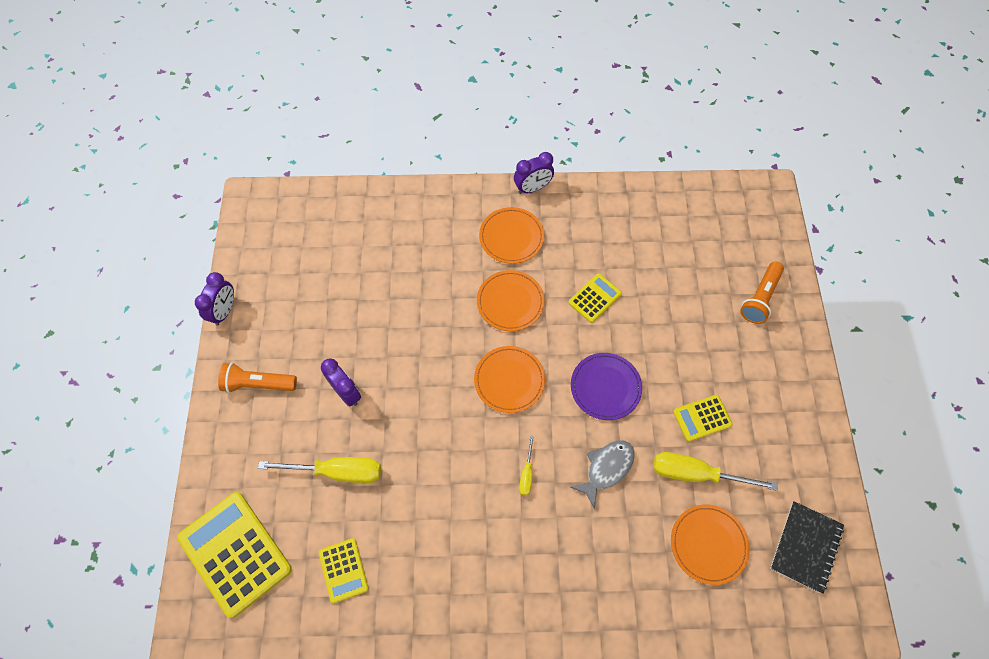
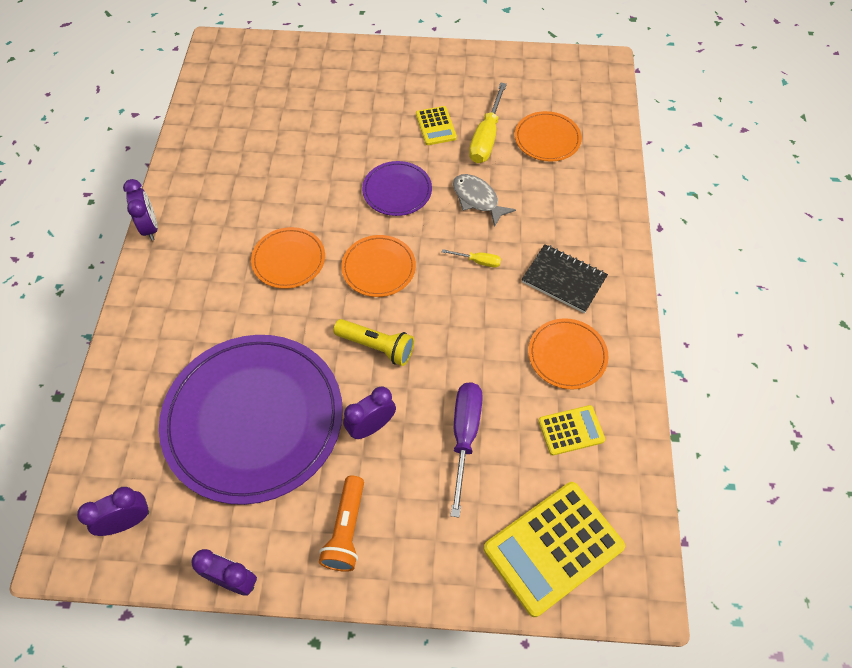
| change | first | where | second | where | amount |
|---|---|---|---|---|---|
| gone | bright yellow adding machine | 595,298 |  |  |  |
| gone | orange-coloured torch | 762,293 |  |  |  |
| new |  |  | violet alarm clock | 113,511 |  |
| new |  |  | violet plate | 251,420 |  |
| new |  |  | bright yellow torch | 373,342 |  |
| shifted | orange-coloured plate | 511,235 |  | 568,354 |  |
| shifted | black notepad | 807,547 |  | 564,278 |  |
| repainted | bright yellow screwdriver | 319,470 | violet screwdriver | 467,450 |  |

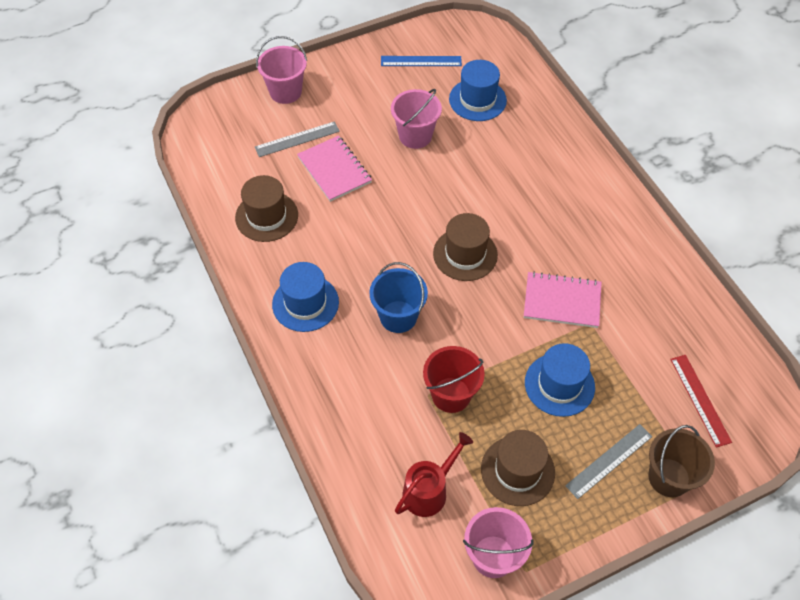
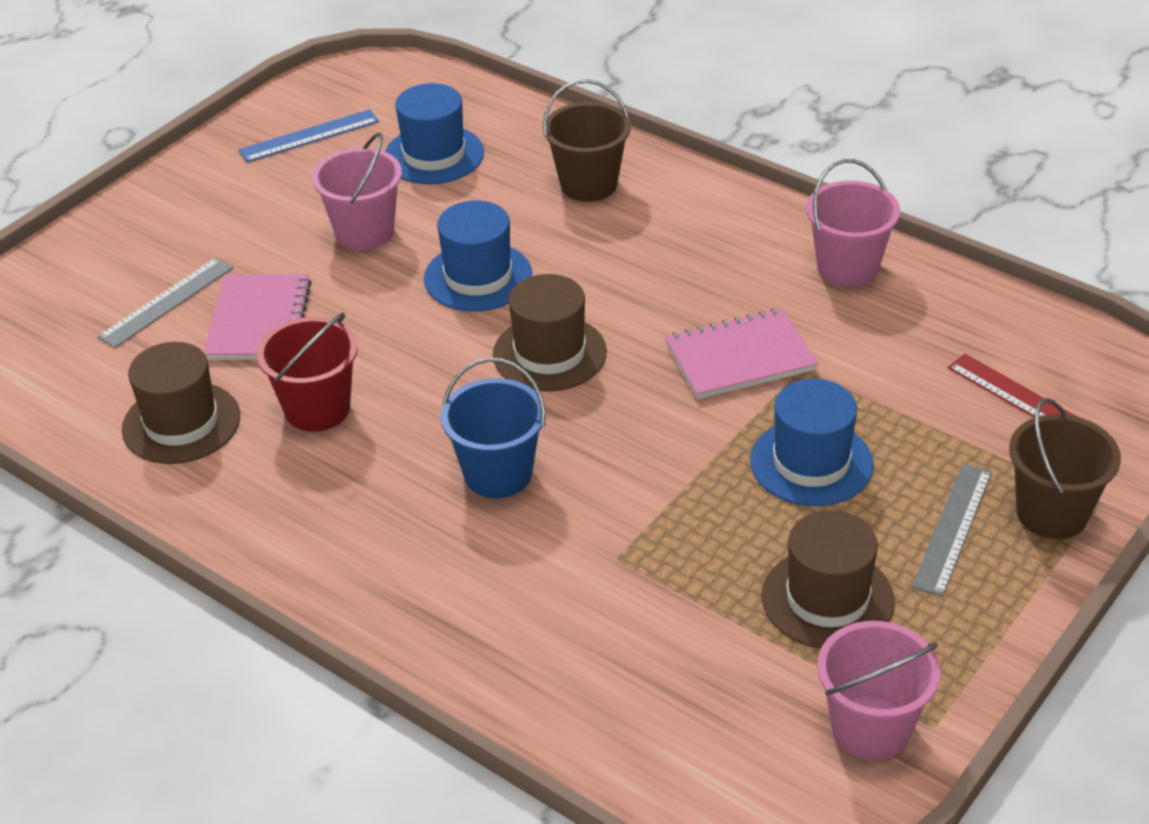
| change | first | where | second | where | amount |
|---|---|---|---|---|---|
| gone | crimson watering pot | 434,474 |  |  |  |
| new |  |  | brown pail | 587,140 |  |
| shifted | rosy pail | 281,70 |  | 853,223 |  |
| shifted | blue top hat | 305,297 |  | 478,256 |  |
| shifted | crimson pail | 454,379 |  | 307,372 |  |
| rotated | rosy notepad | 334,169 |  | 258,317 | 60 degrees clockwise |

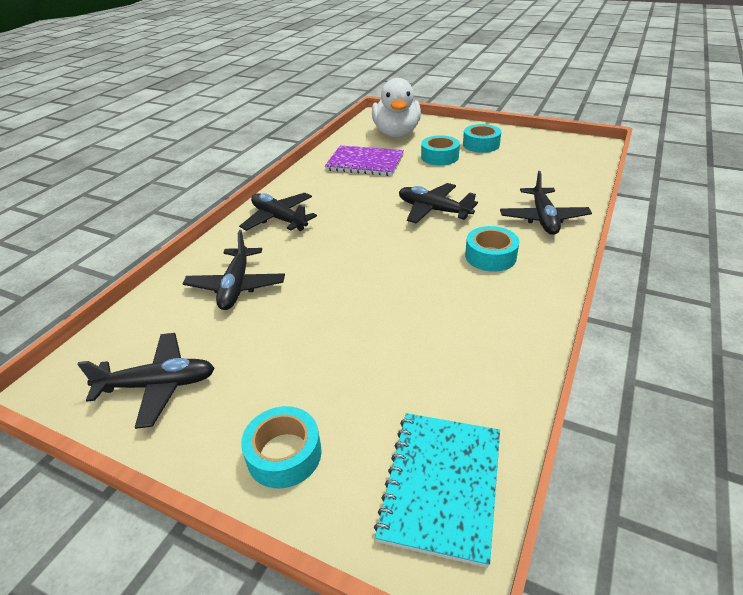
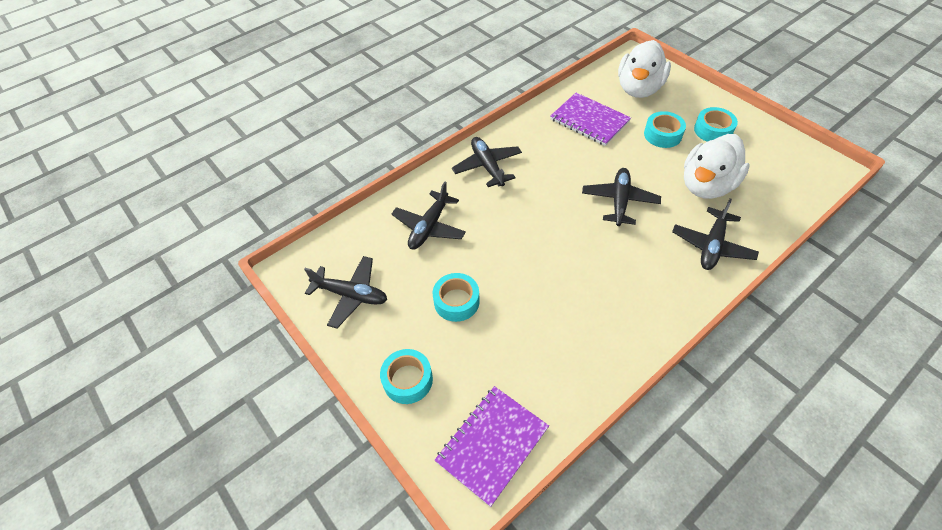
| change | first | where | second | where | amount |
|---|---|---|---|---|---|
| new |  |  | snow-white toy duck | 717,166 |  |
| shifted | aqua roll of tape | 492,249 |  | 456,297 |  |
| repainted | aqua notepad | 437,490 | violet notepad | 492,446 |  |
| rotated | black plane | 438,203 |  | 621,197 | 45 degrees clockwise |

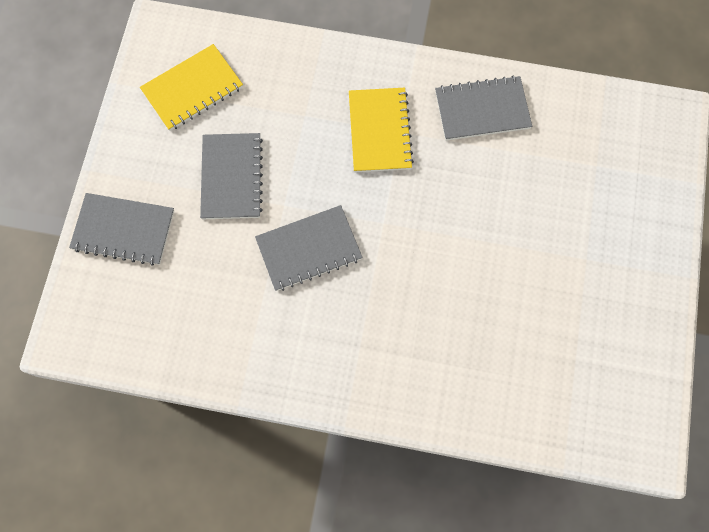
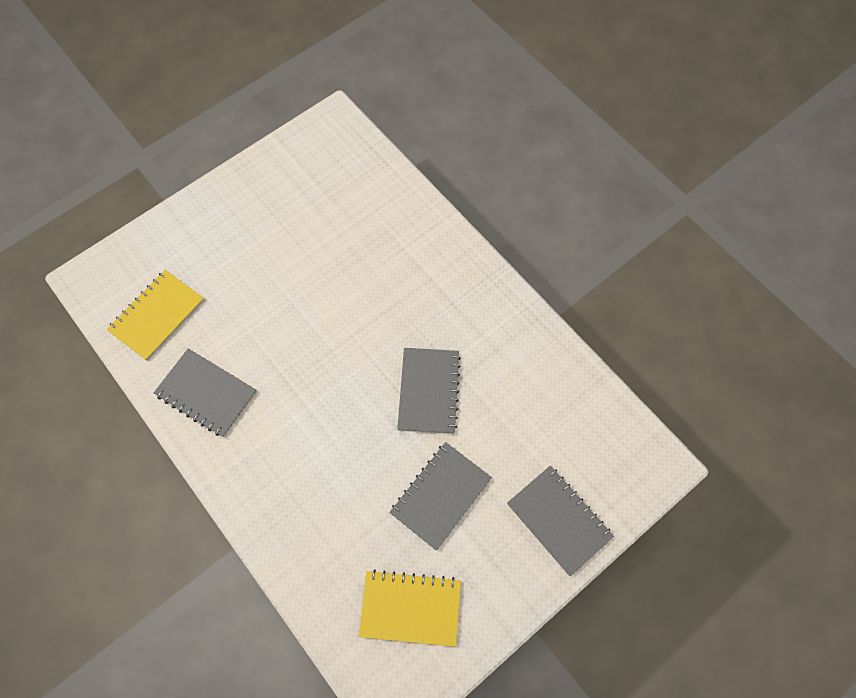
| change | first | where | second | where | amount |
|---|---|---|---|---|---|
| shifted | bright yellow notepad | 381,130 |  | 155,315 |  |
| rotated | ash-grey notepad | 309,248 |  | 429,391 | 75 degrees clockwise |

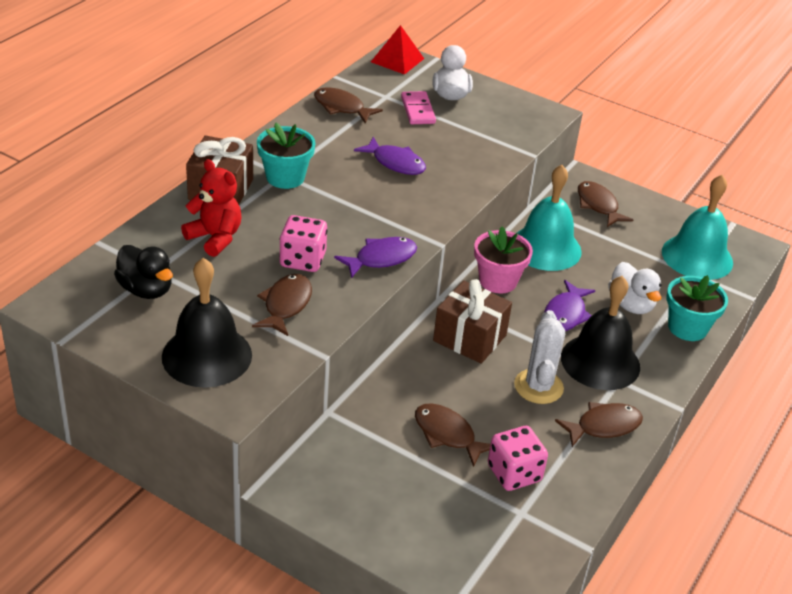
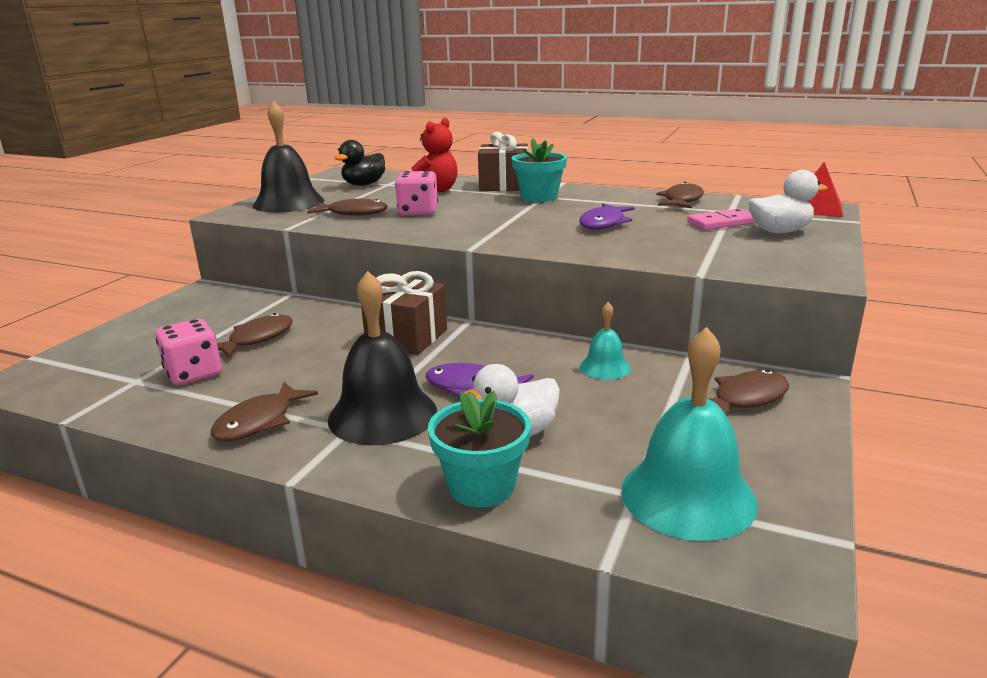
| change | first | where | second | where | amount |
|---|---|---|---|---|---|
| gone | violet toy fish | 375,257 |  |  |  |
| gone | rosy plant pot | 503,260 |  |  |  |
| gone | snow-white saguaro cactus | 539,357 |  |  |  |
| rotated | brown toy fish | 599,424 |  | 264,412 | 60 degrees clockwise |
| scaled | aqua hand bell | 549,218 |  | 605,341 | x0.52 |

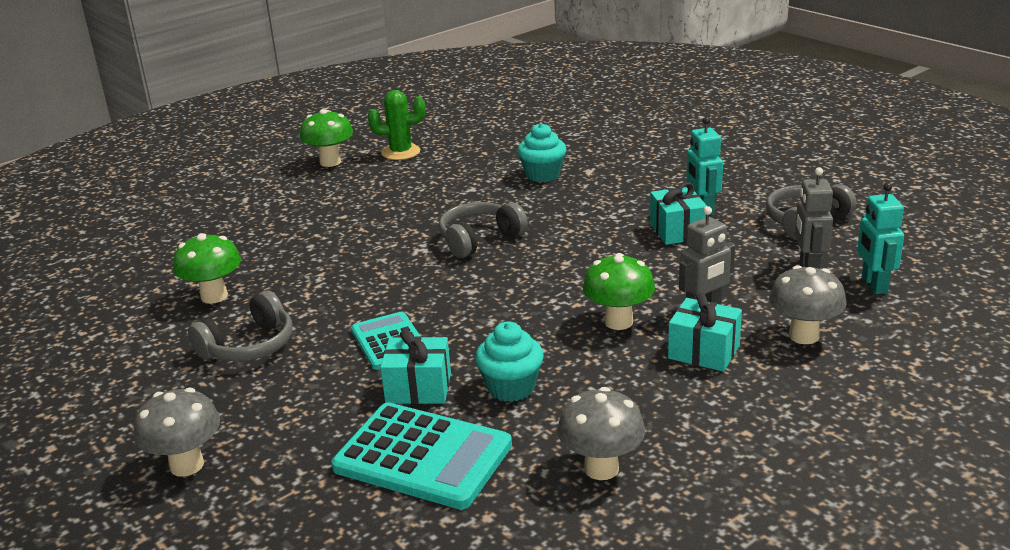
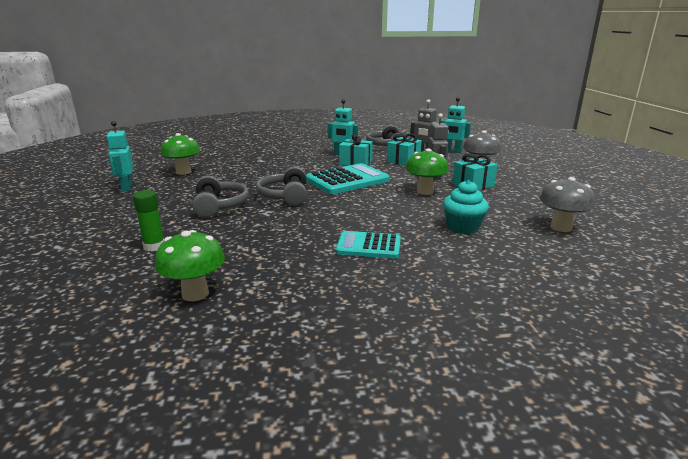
| change | first | where | second | where | amount |
|---|---|---|---|---|---|
| gone | ash-grey mushroom | 177,432 |  |  |  |
| gone | aqua fairy cake | 542,152 |  |  |  |
| new |  |  | leaf-green glue stick | 148,220 |  |
| shifted | ash-grey headphones | 240,326 |  | 220,196 |  |
| shifted | leaf-green mushroom | 326,138 |  | 180,154 |  |
| shifted | aqua adding machine | 421,455 |  | 348,178 |  |
| shifted | aqua wrapped gift | 415,366 |  | 404,150 |  |
| swapped | leaf-green saguaro cactus | 396,125 | aqua robot | 120,156 |  |

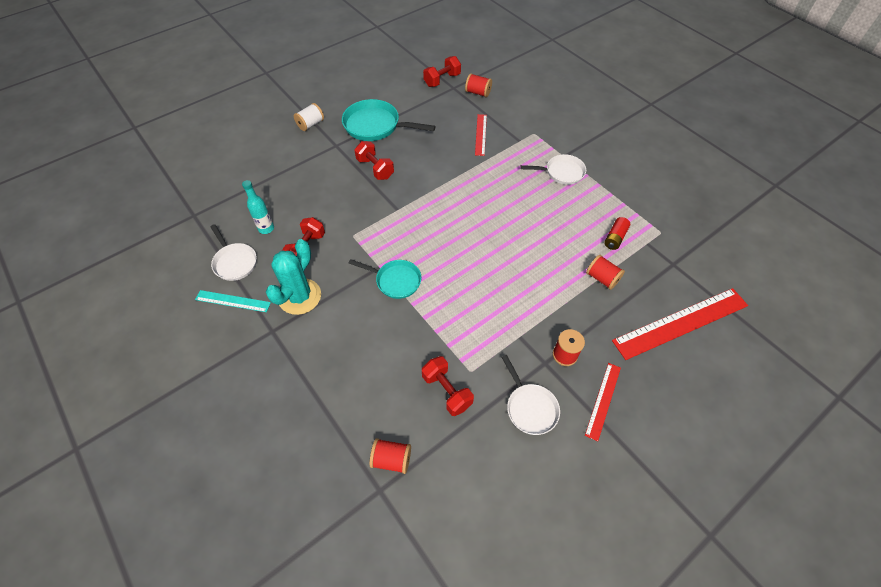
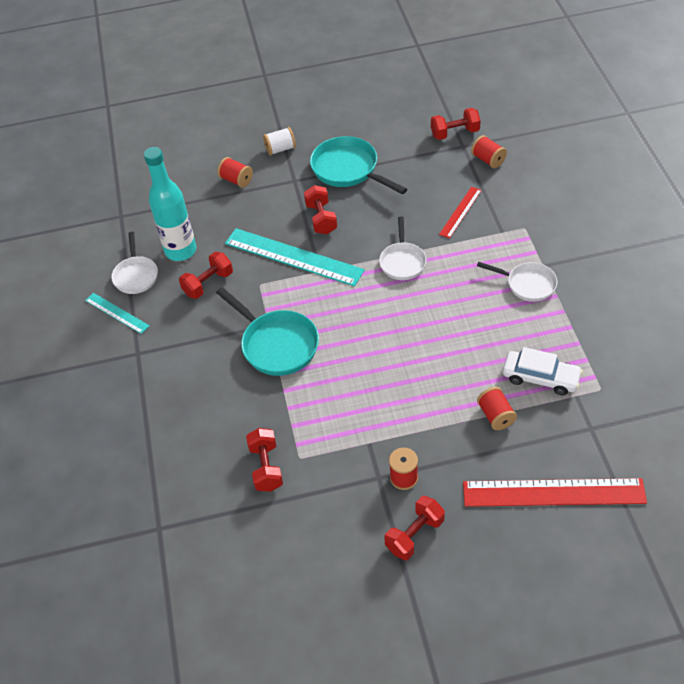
| change | first | where | second | where | amount |
|---|---|---|---|---|---|
| gone | aqua saguaro cactus | 293,277 |  |  |  |
| new |  |  | aqua measuring stick | 295,257 |  |
| shifted | crimson reel of thread | 390,456 |  | 235,172 |  |
| shifted | snow-white skillet | 530,395 |  | 402,248 |  |
| swapped | crimson measuring stick | 603,402 | crimson free weight | 414,528 |  |
| swapped | crimson AA battery | 617,233 | snow-white automobile | 543,371 |  |
| scaled | aqua flask | 258,207 |  | 170,204 | x1.88 |
| scaled | aqua skillet | 385,279 |  | 267,331 | x1.56 |

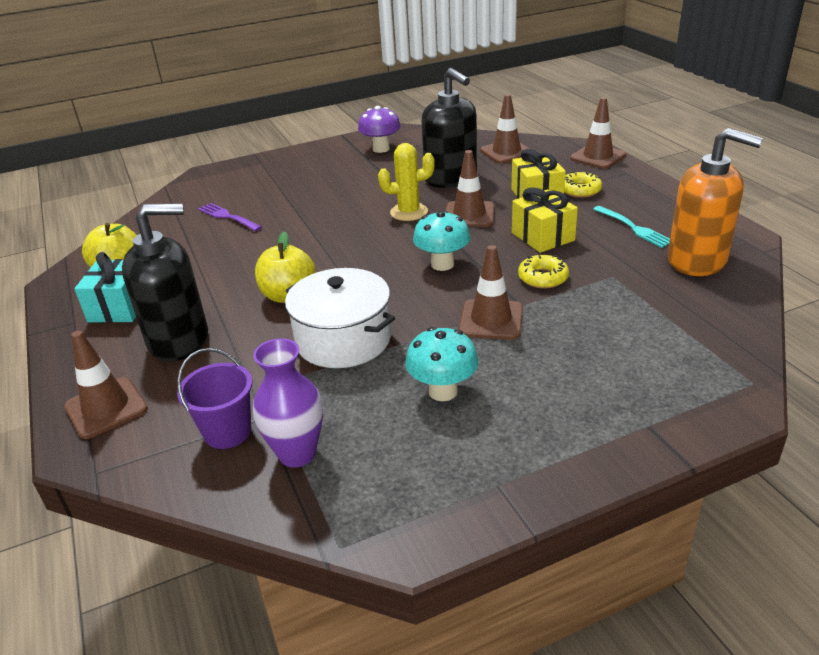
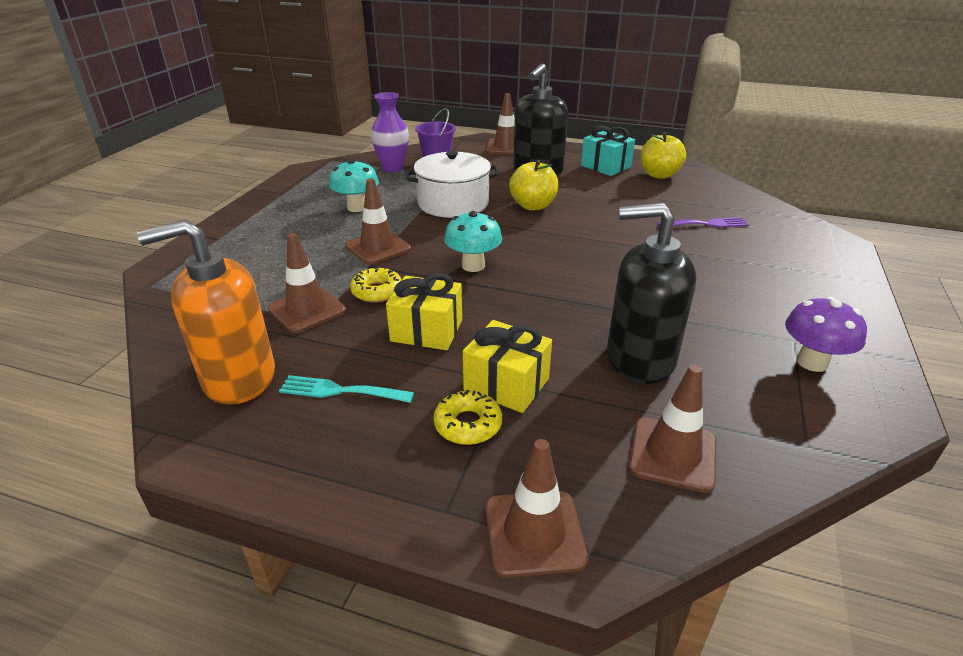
| change | first | where | second | where | amount |
|---|---|---|---|---|---|
| gone | bright yellow saguaro cactus | 406,182 |  |  |  |
| shifted | brown safety cone | 470,188 |  | 307,283 |  |

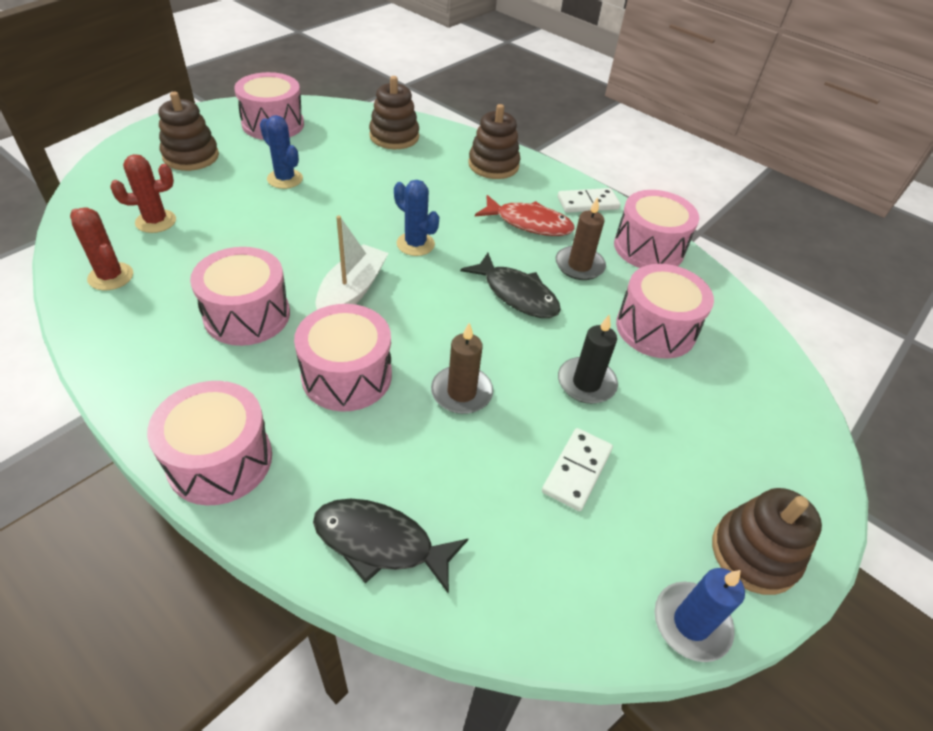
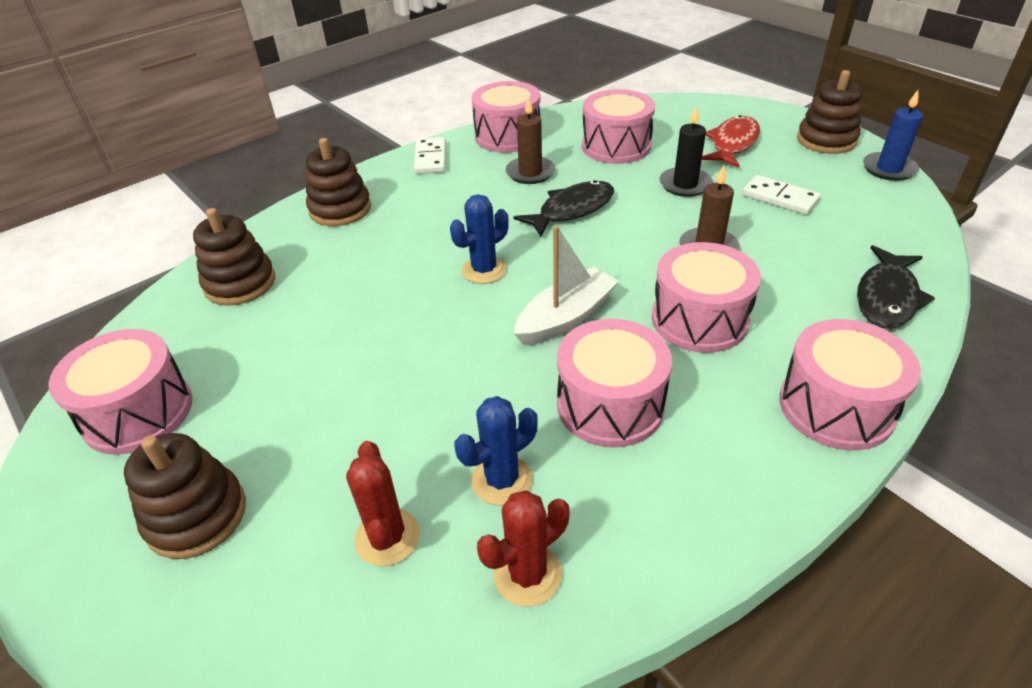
| change | first | where | second | where | amount |
|---|---|---|---|---|---|
| shifted | blue saguaro cactus | 281,152 |  | 496,451 |  |
| shifted | crimson toy fish | 525,215 |  | 731,141 |  |
| rotated | snow-white toy boat | 352,262 |  | 566,286 | 105 degrees clockwise |

